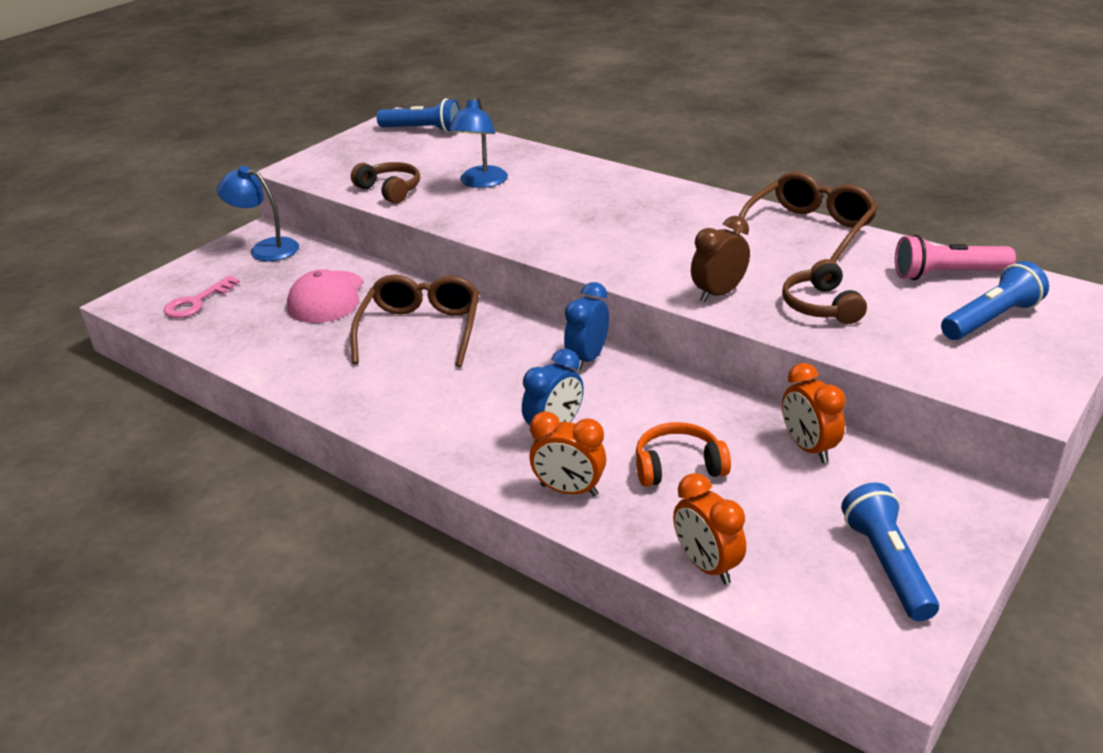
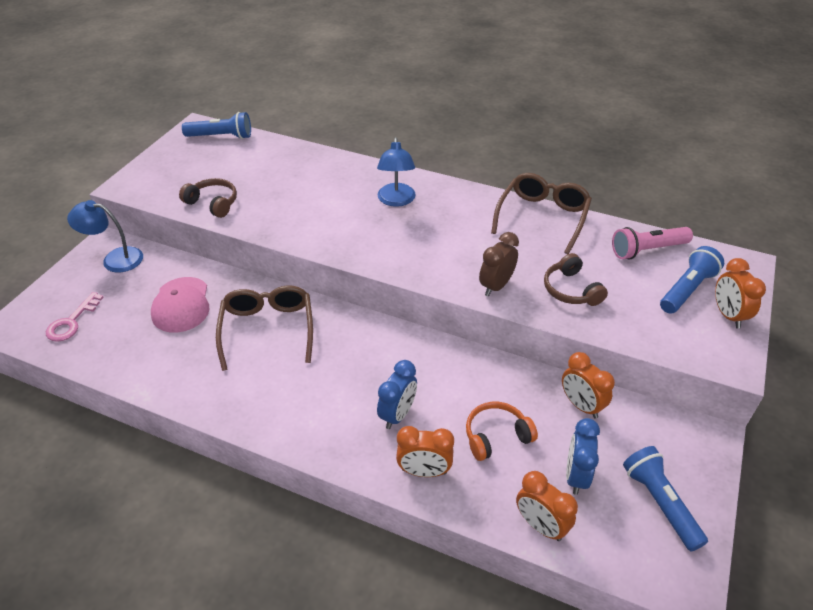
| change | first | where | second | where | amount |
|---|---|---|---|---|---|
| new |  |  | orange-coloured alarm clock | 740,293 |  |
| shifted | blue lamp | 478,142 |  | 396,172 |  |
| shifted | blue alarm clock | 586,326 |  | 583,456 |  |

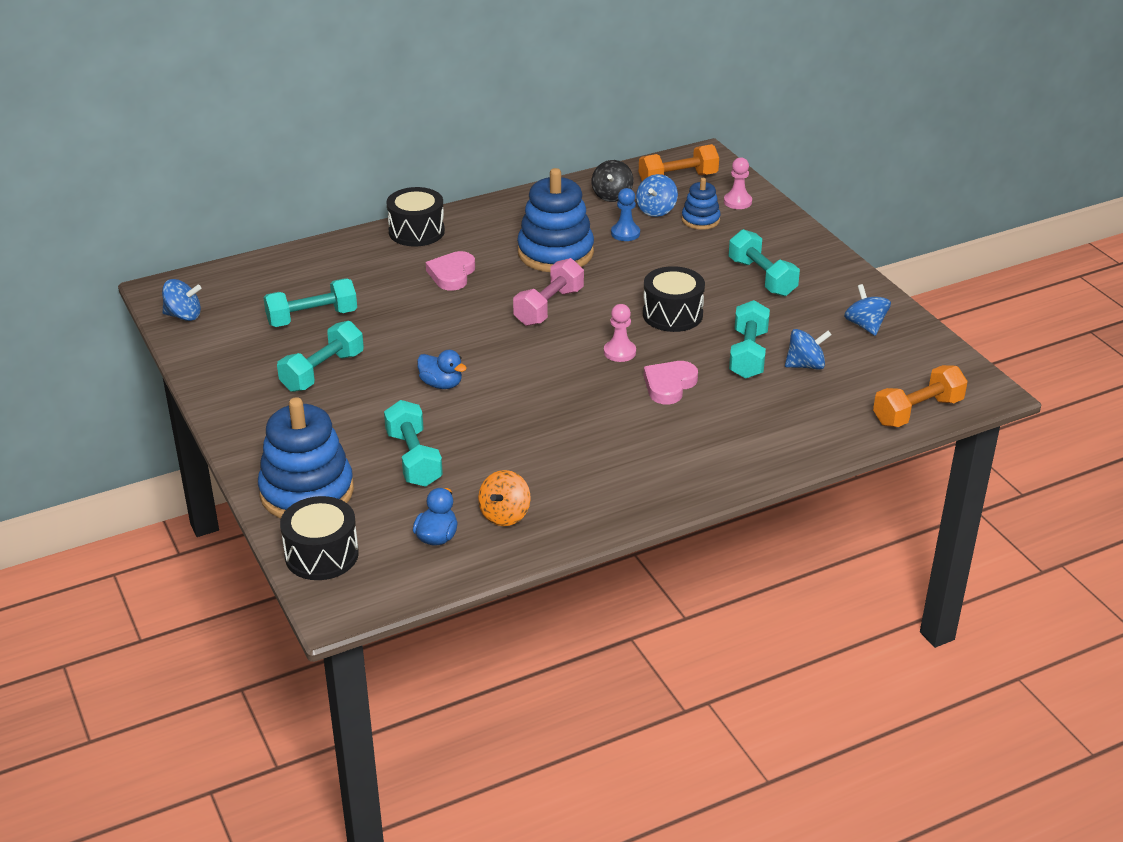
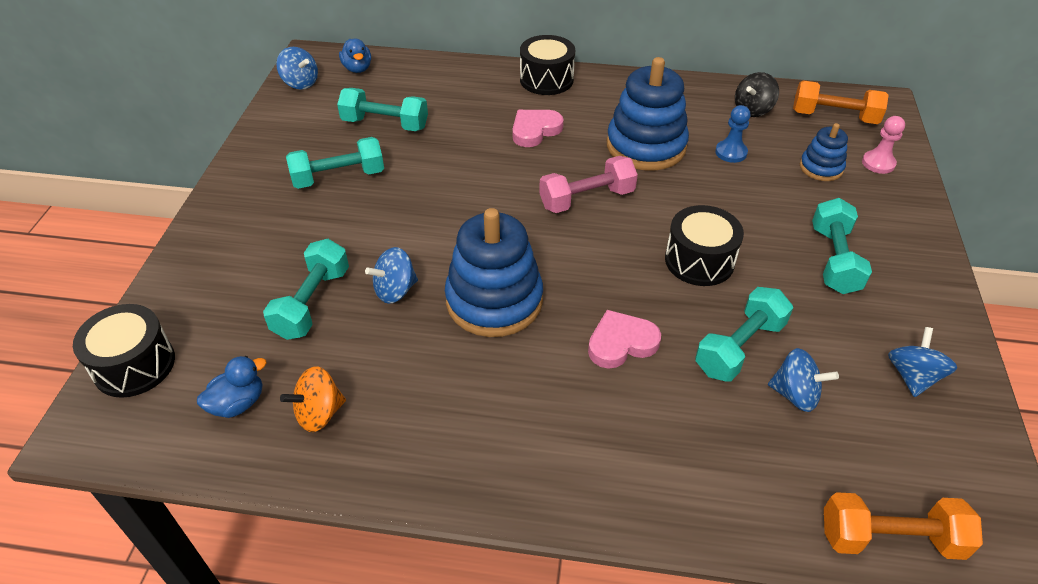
| change | first | where | second | where | amount |
|---|---|---|---|---|---|
| gone | rosy pawn | 620,333 |  |  |  |
| shifted | blue ring stacker | 306,457 |  | 494,272 |  |
| shifted | blue toy duck | 442,369 |  | 355,56 |  |
| shifted | blue spinning top | 657,195 |  | 391,275 |  |

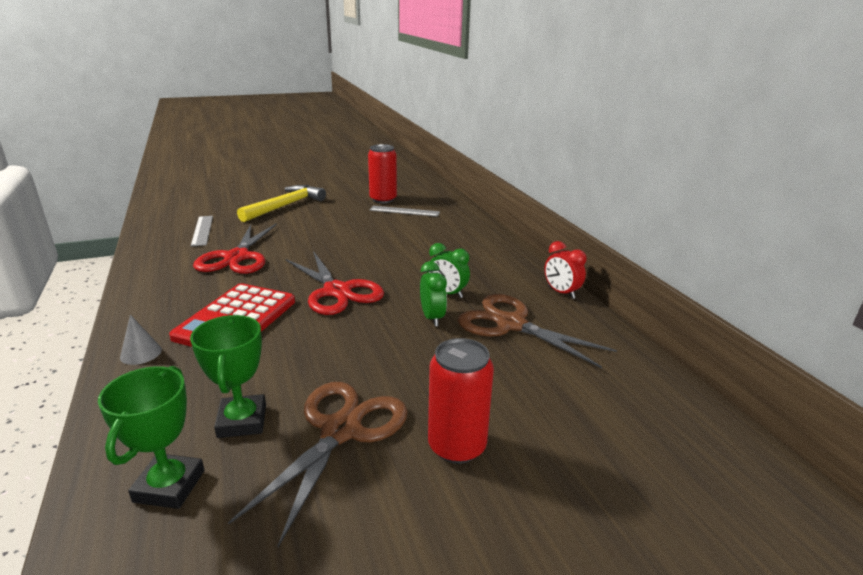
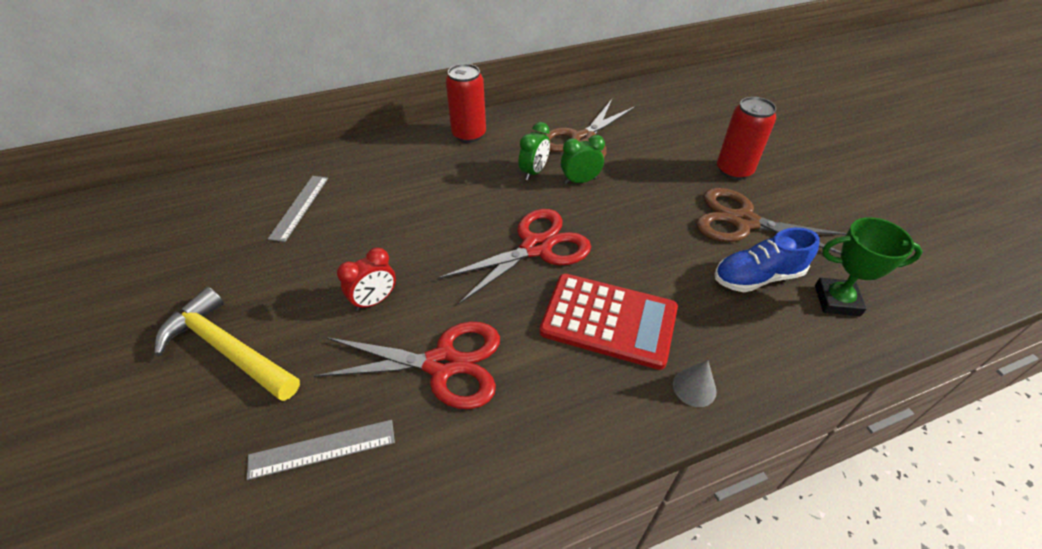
| change | first | where | second | where | amount |
|---|---|---|---|---|---|
| shifted | crimson can | 382,173 |  | 466,103 |  |
| shifted | crimson alarm clock | 565,270 |  | 366,279 |  |
| swapped | leaf-green award cup | 228,376 | blue shoe | 767,260 |  |

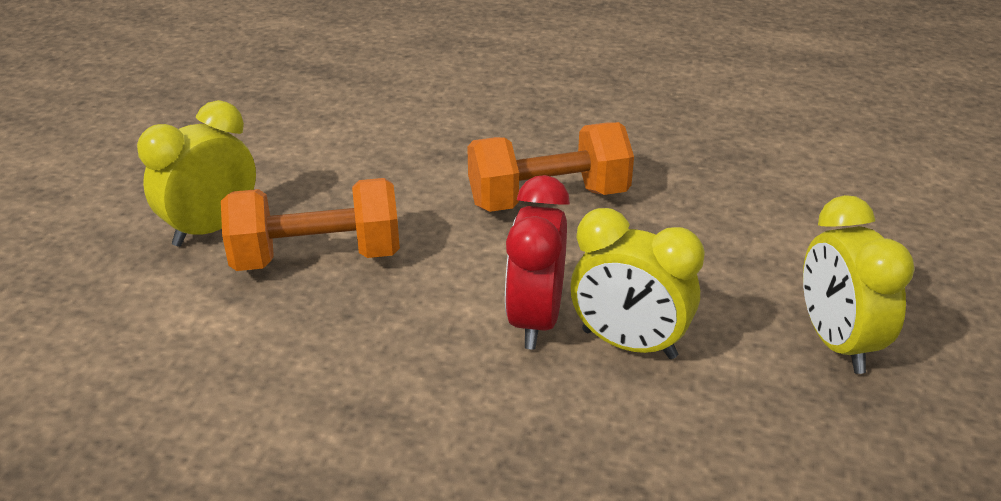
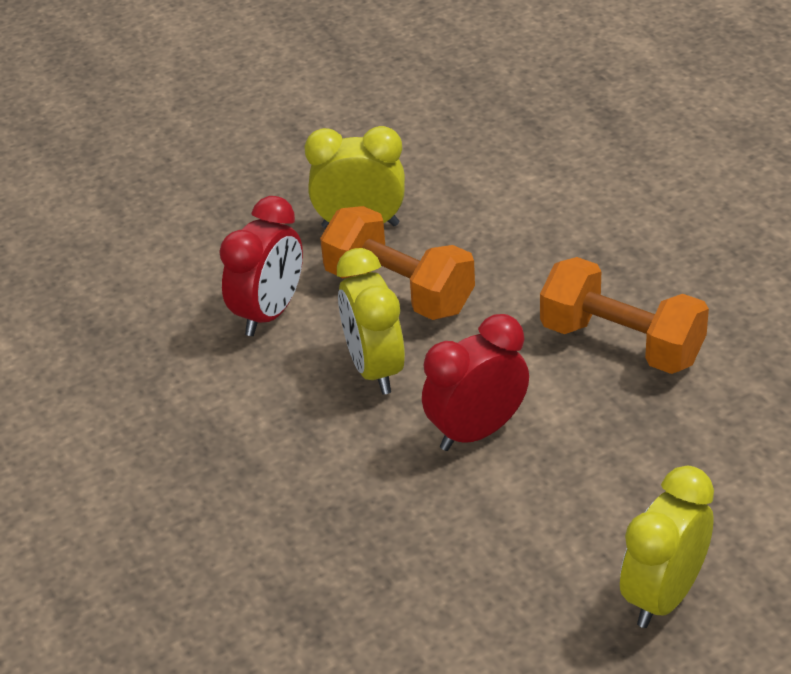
| change | first | where | second | where | amount |
|---|---|---|---|---|---|
| new |  |  | crimson alarm clock | 261,266 |  |
| shifted | bright yellow alarm clock | 638,283 |  | 371,321 |  |

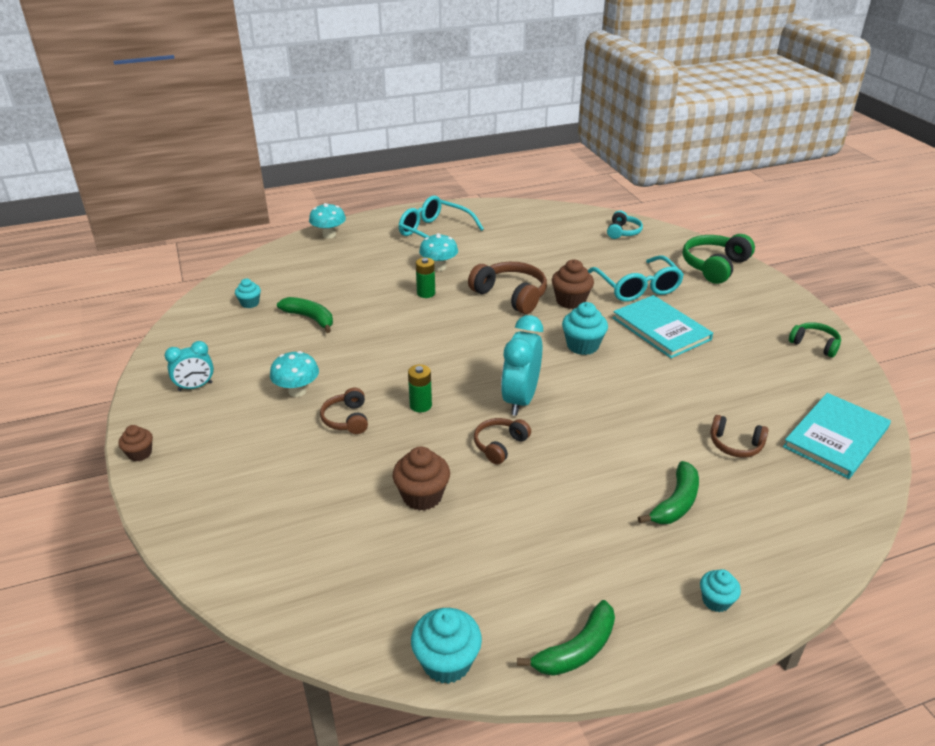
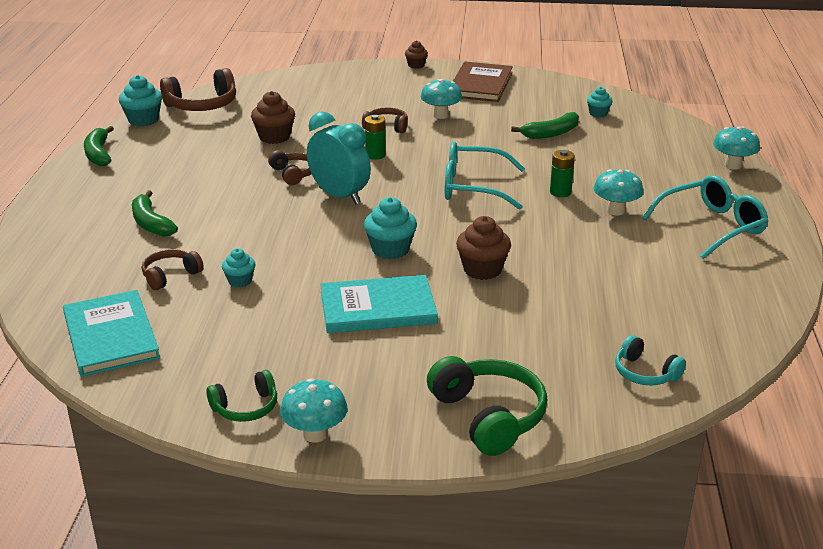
| change | first | where | second | where | amount |
|---|---|---|---|---|---|
| new |  |  | aqua mushroom | 314,410 |  |
| shifted | brown headphones | 507,288 |  | 198,89 |  |
| shifted | aqua eyeglasses | 636,278 |  | 485,176 |  |
| shifted | aqua fairy cake | 720,590 |  | 239,267 |  |
| swapped | aqua alarm clock | 189,366 | brown hardcover | 483,82 |  |

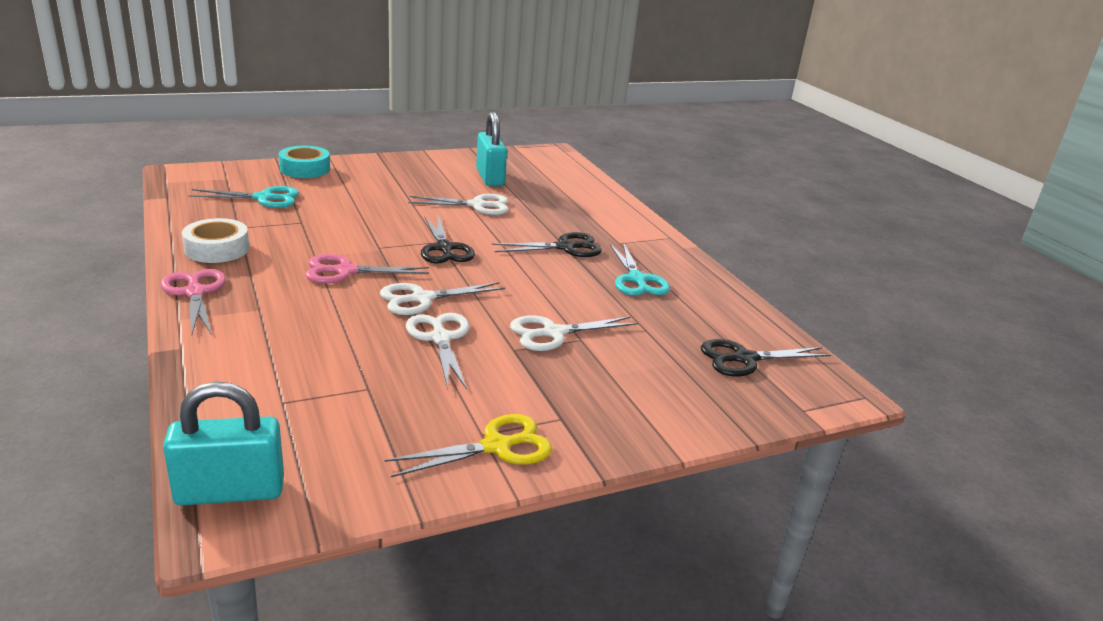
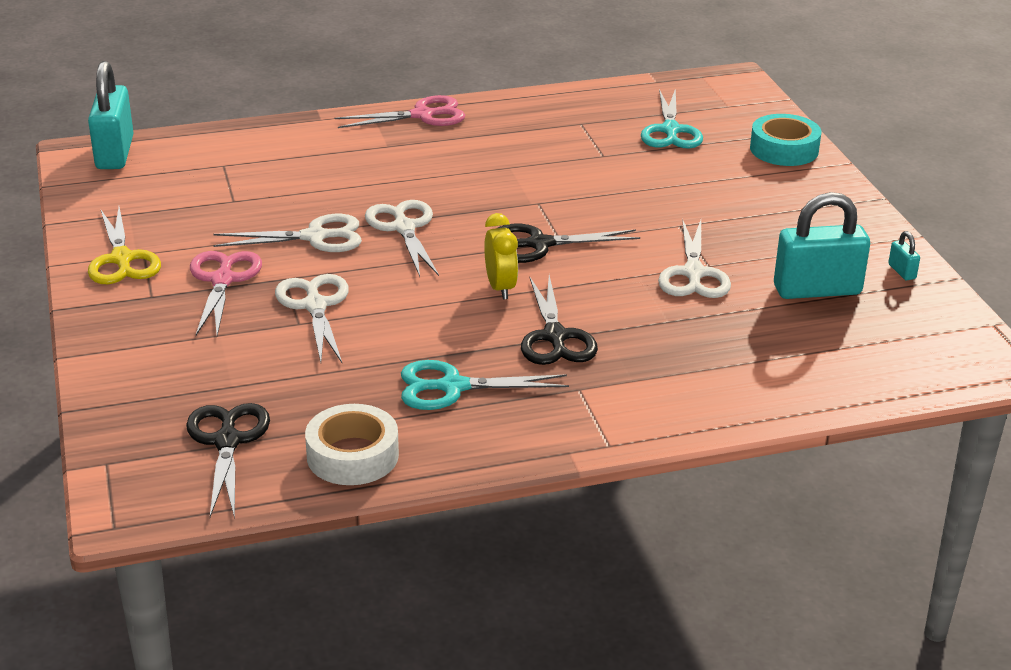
| change | first | where | second | where | amount |
|---|---|---|---|---|---|
| new |  |  | bright yellow alarm clock | 501,256 |  |
| new |  |  | aqua padlock | 904,255 |  |
| shifted | snow-white roll of tape | 215,240 |  | 352,444 |  |
| shifted | rosy scissors | 367,268 |  | 226,293 |  |

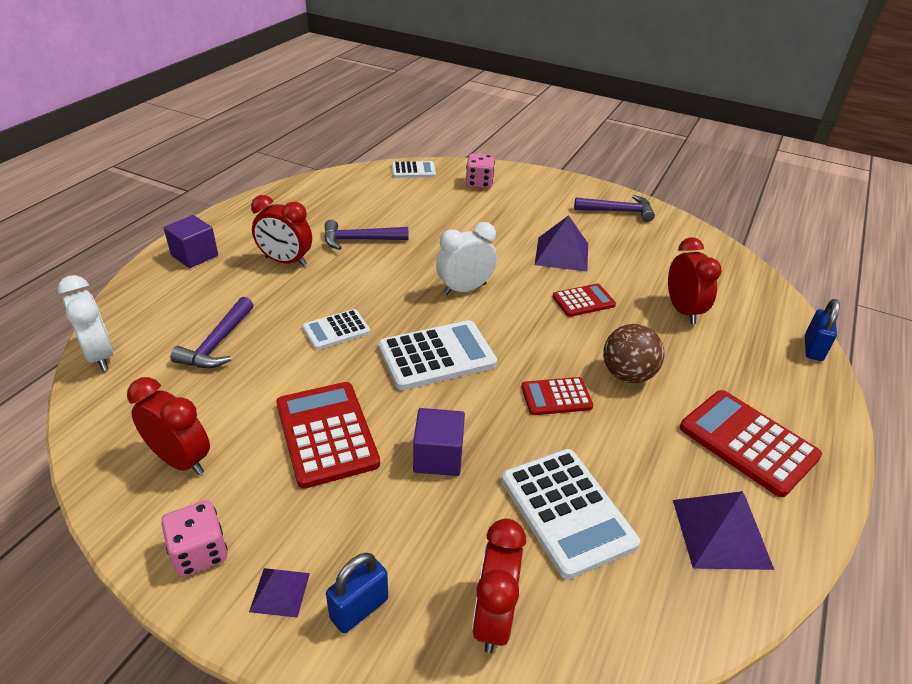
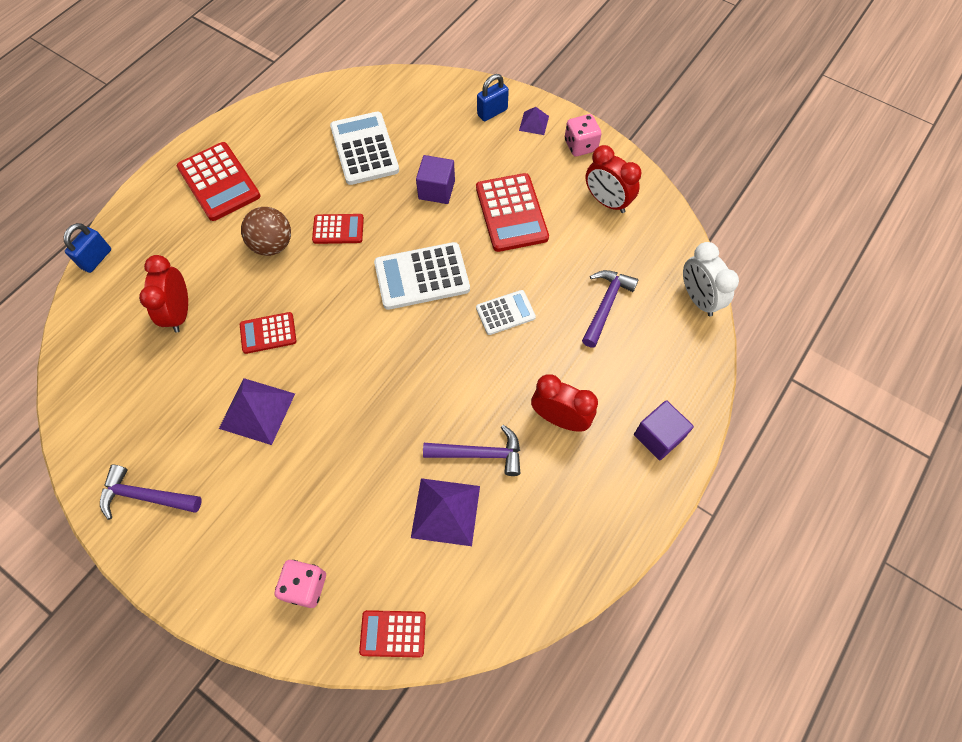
| change | first | where | second | where | amount |
|---|---|---|---|---|---|
| gone | snow-white alarm clock | 466,258 |  |  |  |
| gone | crimson alarm clock | 499,585 |  |  |  |
| shifted | violet pyramid shape | 723,530 |  | 445,512 |  |
| repainted | snow-white adding machine | 414,169 | crimson adding machine | 392,634 |  |

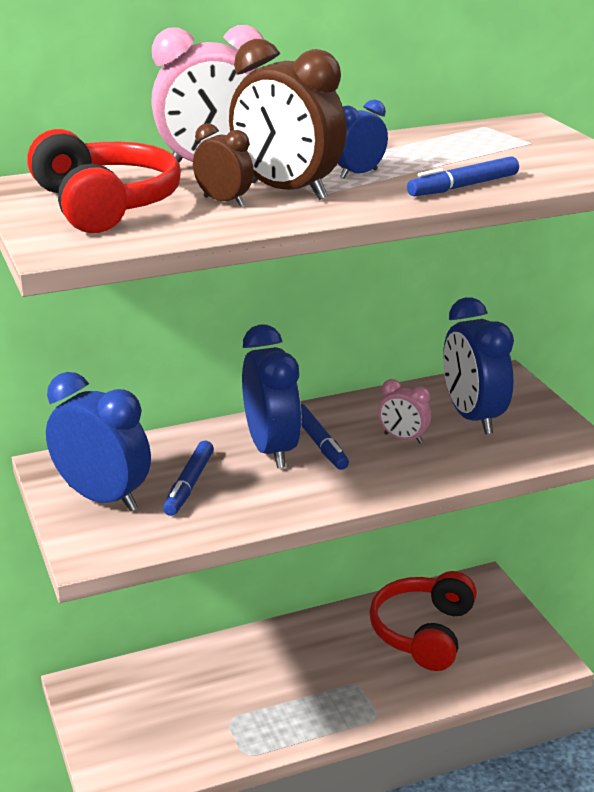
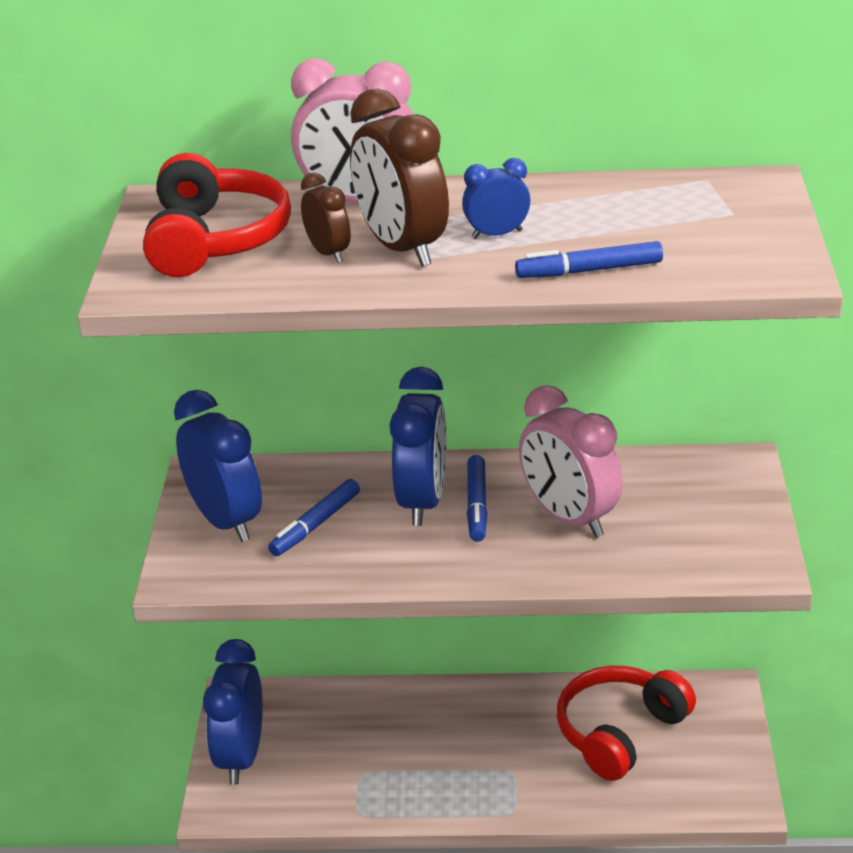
| change | first | where | second | where | amount |
|---|---|---|---|---|---|
| shifted | blue alarm clock | 478,365 |  | 232,712 |  |
| scaled | rosy alarm clock | 404,411 |  | 571,461 | x1.94 |

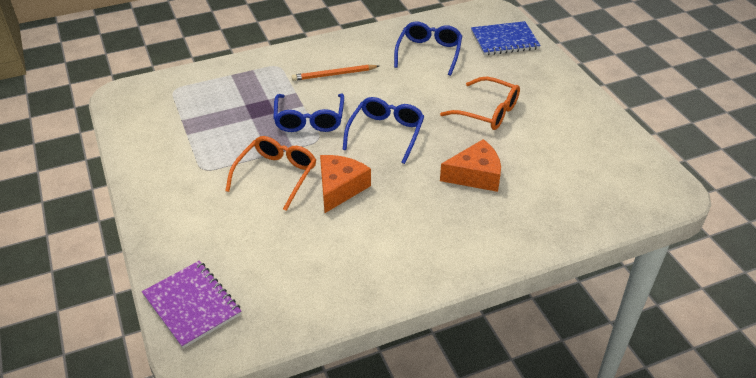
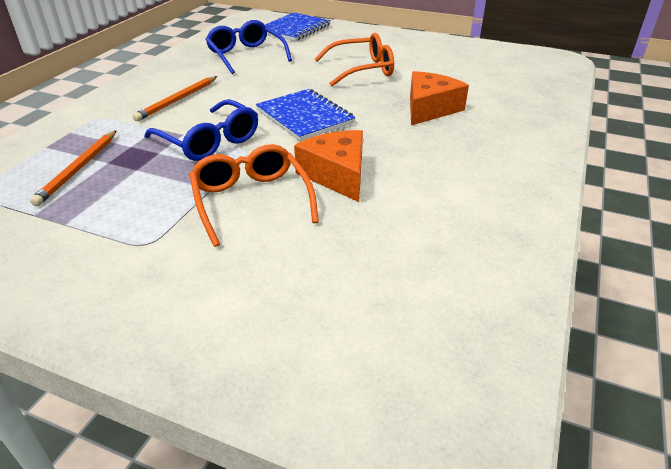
| change | first | where | second | where | amount |
|---|---|---|---|---|---|
| gone | violet notepad | 191,304 |  |  |  |
| new |  |  | orange-coloured pencil | 73,168 |  |
| swapped | blue eyeglasses | 383,130 | blue notepad | 305,115 |  |

